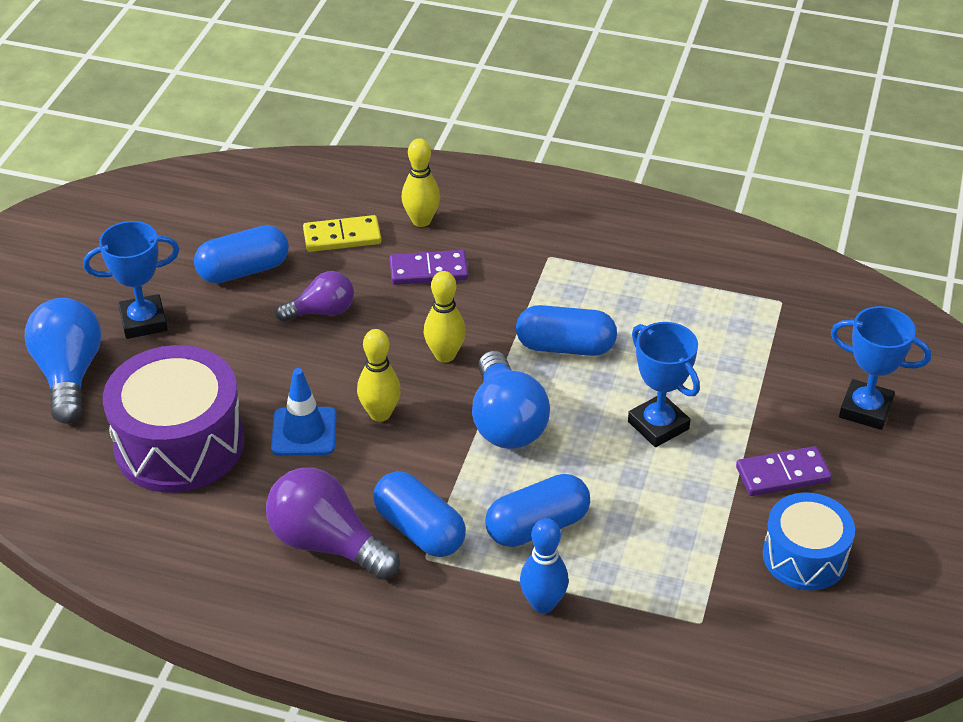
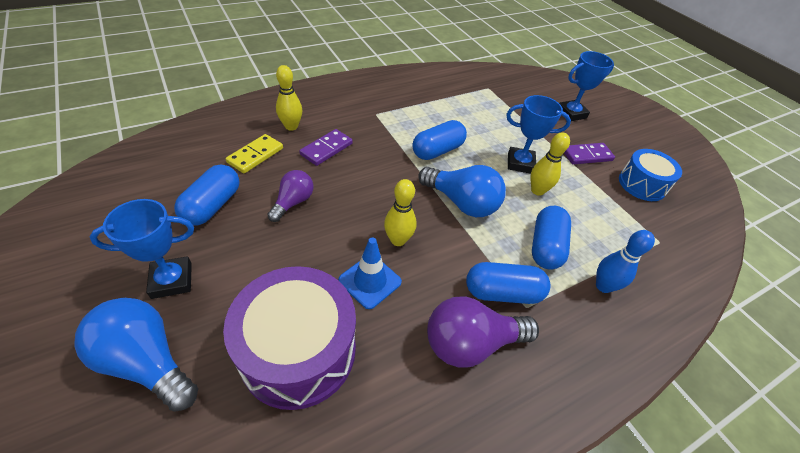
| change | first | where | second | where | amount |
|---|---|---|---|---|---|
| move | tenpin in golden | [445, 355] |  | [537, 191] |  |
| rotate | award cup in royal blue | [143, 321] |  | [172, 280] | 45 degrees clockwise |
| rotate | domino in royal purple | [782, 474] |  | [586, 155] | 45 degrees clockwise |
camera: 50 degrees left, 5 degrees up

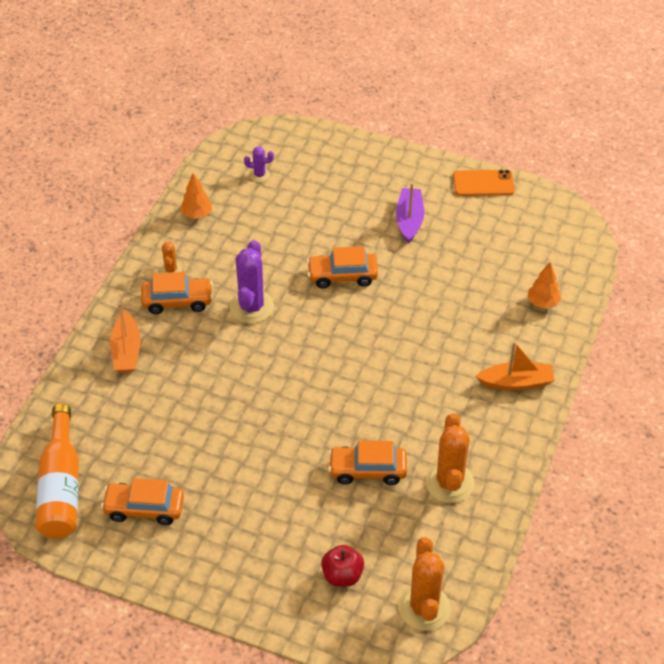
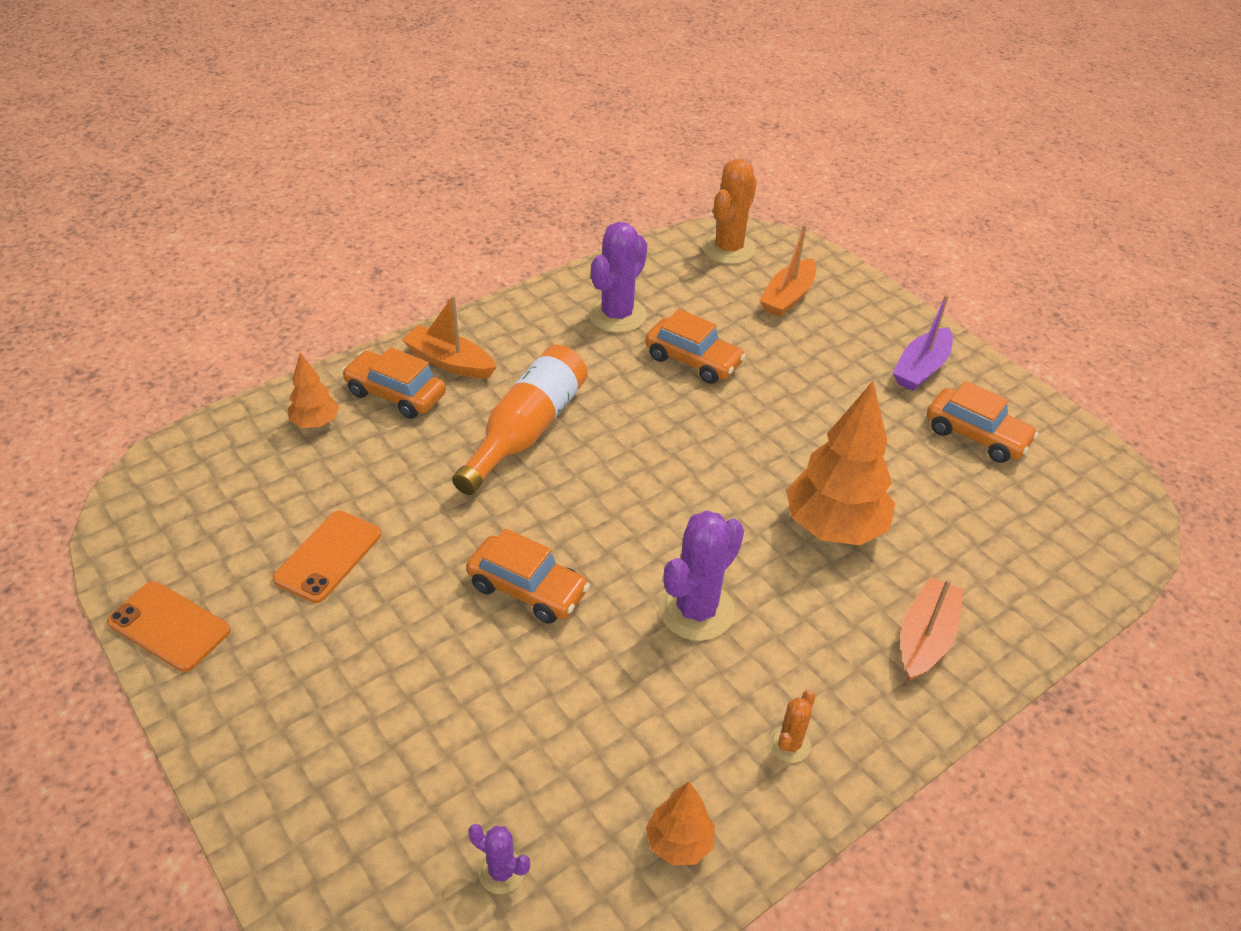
| change | first | where | second | where | amount |
|---|---|---|---|---|---|
| insert |  |  | smartphone in orange | [328, 556] |  |
| insert |  |  | toy tree in orange | [834, 527] |  |
| move | flask in orange | [61, 487] |  | [526, 430] |  |
| move | toy car in orange | [177, 301] |  | [395, 394] |  |
| move | toy boat in royal purple | [409, 220] |  | [921, 368] |  |
| replace | toy apple in red | [342, 575] | toy boat in orange | [788, 297] |  |
| recolor | cactus in orange | [449, 483] | cactus in royal purple | [617, 315] |  |
camera: 150 degrees left, 5 degrees down

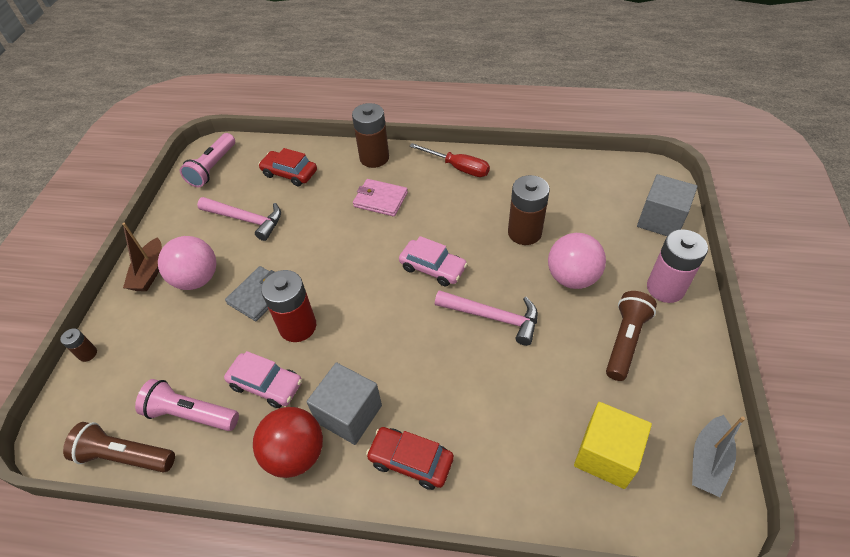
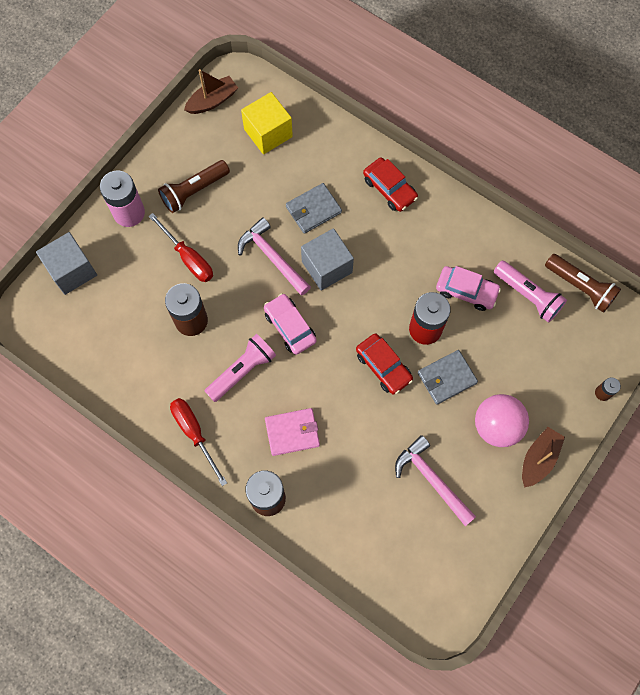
| change | first | where | second | where | amount |
|---|---|---|---|---|---|
| delete | play ball in red | [295, 454] |  |  |  |
| insert |  |  | billfold in ash-grey | [313, 209] |  |
| move | flashlight in pink | [213, 168] |  | [242, 371] |  |
| move | toy car in red | [289, 173] |  | [383, 366] |  |
| move | solid cube in ash-grey | [349, 414] |  | [327, 267] |  |
| replace | play ball in pink | [572, 278] | hand screwdriver in red | [188, 258] |  |
| recolor | toy boat in ash-grey | [708, 461] | toy boat in russet | [212, 101] |  |
| rotate | toy car in pink | [266, 384] |  | [466, 291] | 150 degrees clockwise |
| rotate | billfold in pink | [380, 199] |  | [292, 432] | 60 degrees counterclockwise |
camera: 155 degrees left, 20 degrees up

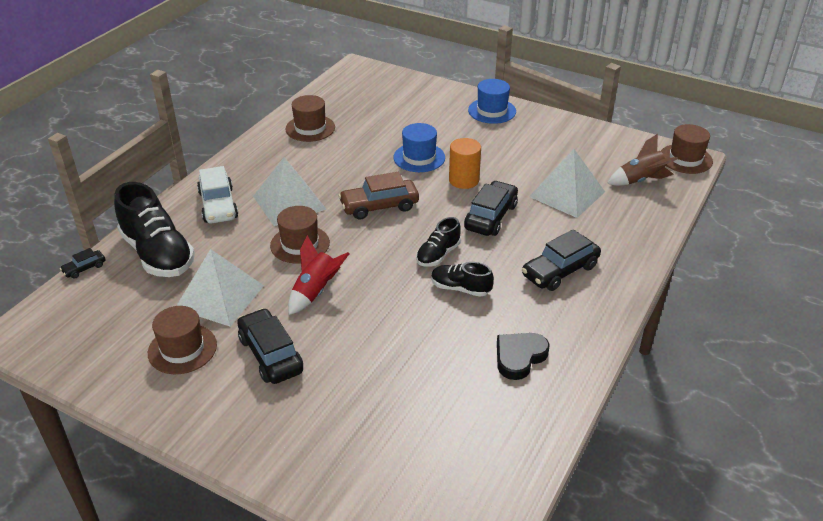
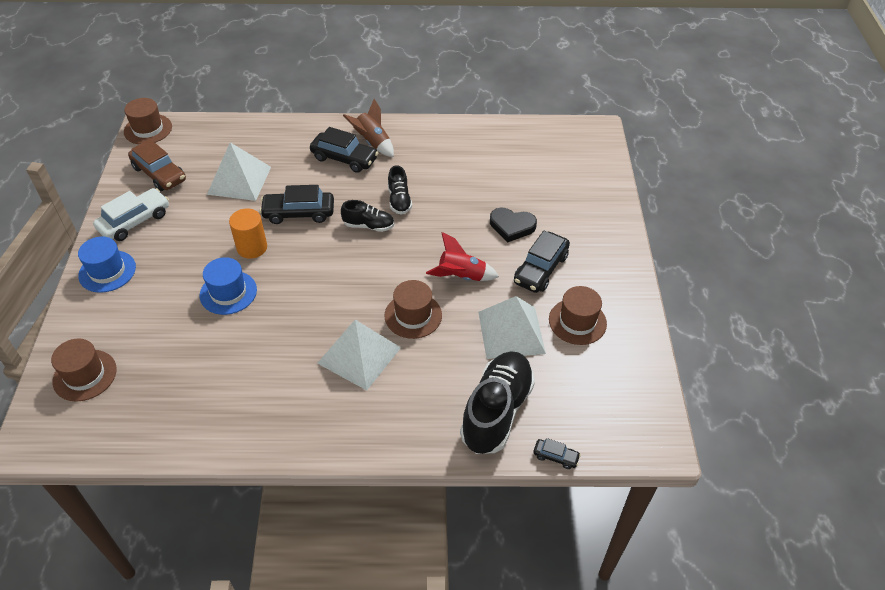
| change | first | where | second | where | amount |
|---|---|---|---|---|---|
| move | toy car in snow-white | [218, 205] |  | [135, 221] |  |
| move | hat in russet | [310, 128] |  | [85, 375] |  |
| move | toy car in russet | [379, 206] |  | [159, 174] |  |
| move | heart in jet-black | [519, 357] |  | [512, 226] |  |
| move | rocket in russet | [640, 181] |  | [372, 143] |  |
camera: 120 degrees left, 10 degrees up

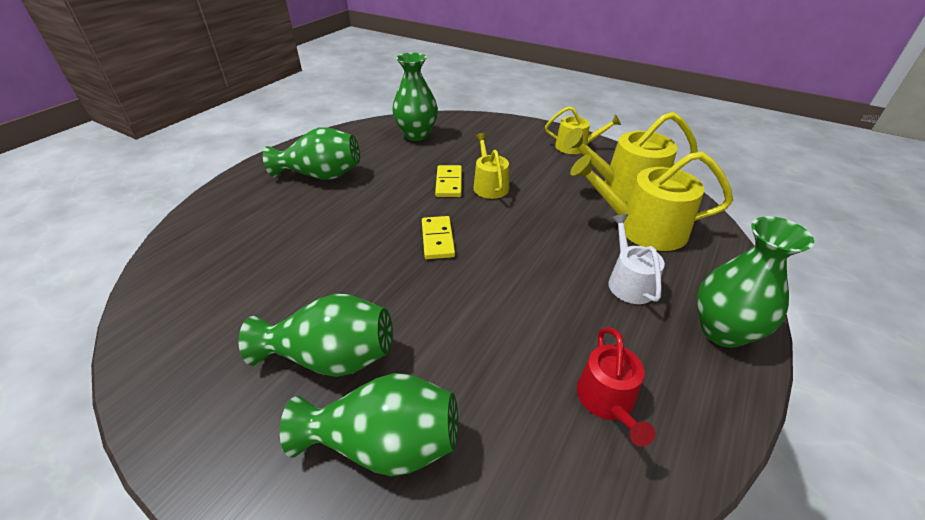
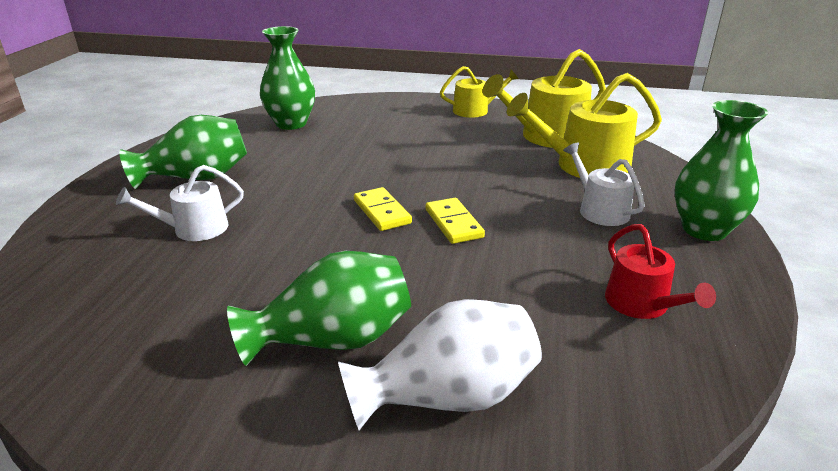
| change | first | where | second | where | amount |
|---|---|---|---|---|---|
| delete | sprinkling can in golden | [489, 185] |  |  |  |
| insert |  |  | sprinkling can in snow-white | [194, 229] |  |
| move | domino in golden | [449, 183] |  | [454, 223] |  |
| recolor | tall vase in leaf-green | [385, 444] | tall vase in snow-white | [447, 397] |  |
camera: 20 degrees left, 10 degrees down

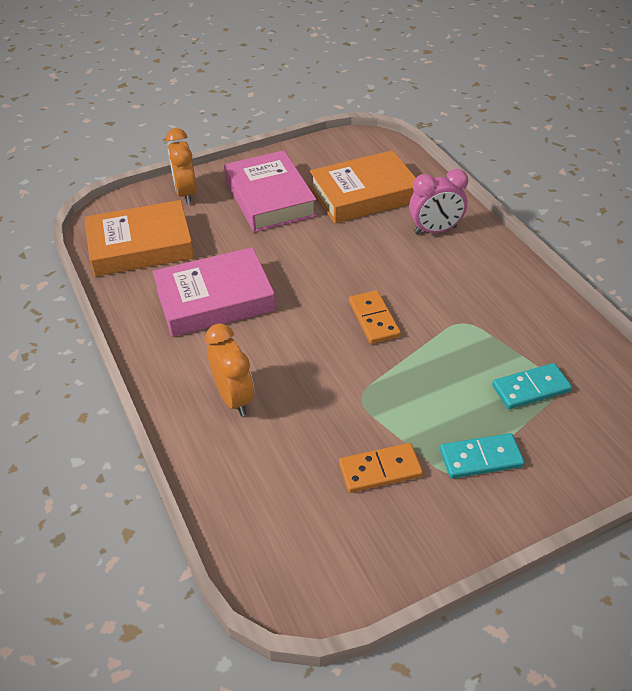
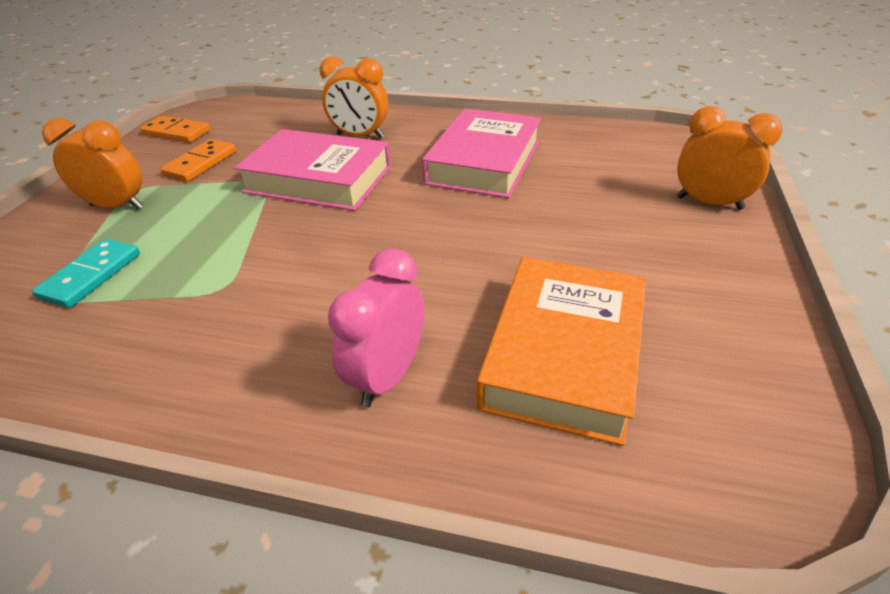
| change | first | where | second | where | amount |
|---|---|---|---|---|---|
| delete | hardback in orange | [141, 246] |  |  |  |
| move | hardback in pink | [270, 198] |  | [318, 179] |  |
| move | domino in orange | [374, 319] |  | [176, 132] |  |
| replace | domino in turquoise | [481, 458] | clock in orange | [117, 206] |  |
camera: 130 degrees right, 5 degrees down

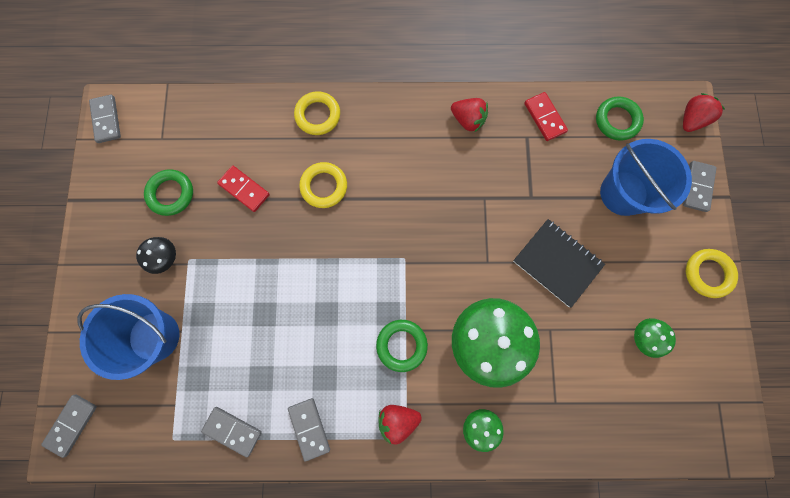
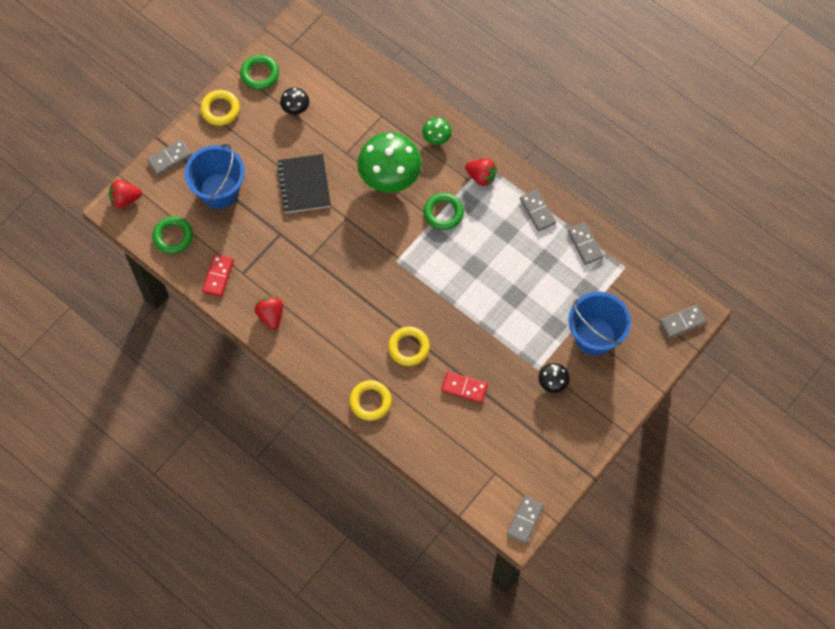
| change | first | where | second | where | amount |
|---|---|---|---|---|---|
| move | ring in leaf-green | [171, 194] |  | [260, 74] |  |
| recolor | fungus in leaf-green | [644, 337] | fungus in jet-black | [295, 107] |  |
| rotate | domino in red | [244, 189] |  | [464, 388] | 60 degrees counterclockwise |
| rotate | domino in ash-grey | [309, 428] |  | [537, 211] | 45 degrees counterclockwise |
camera: 140 degrees left, 10 degrees down

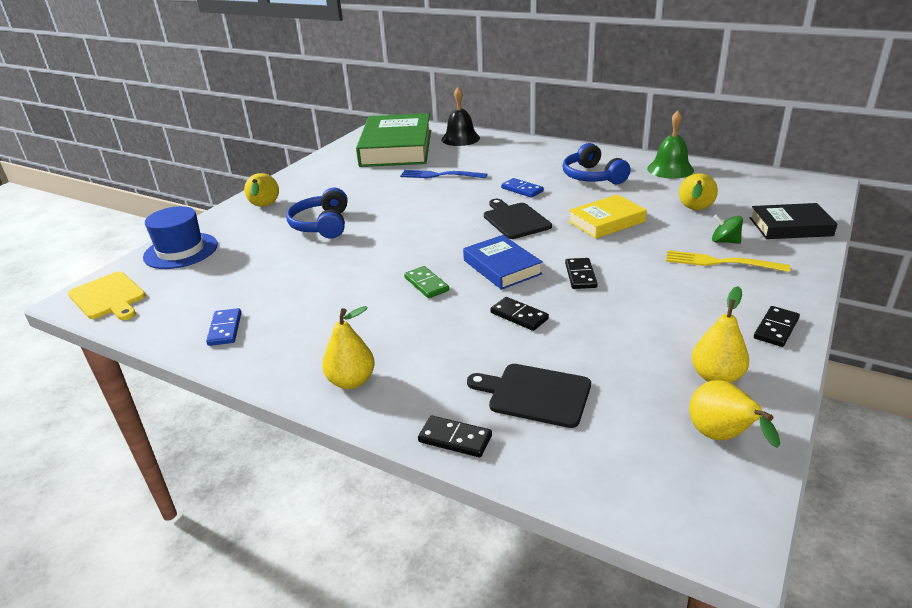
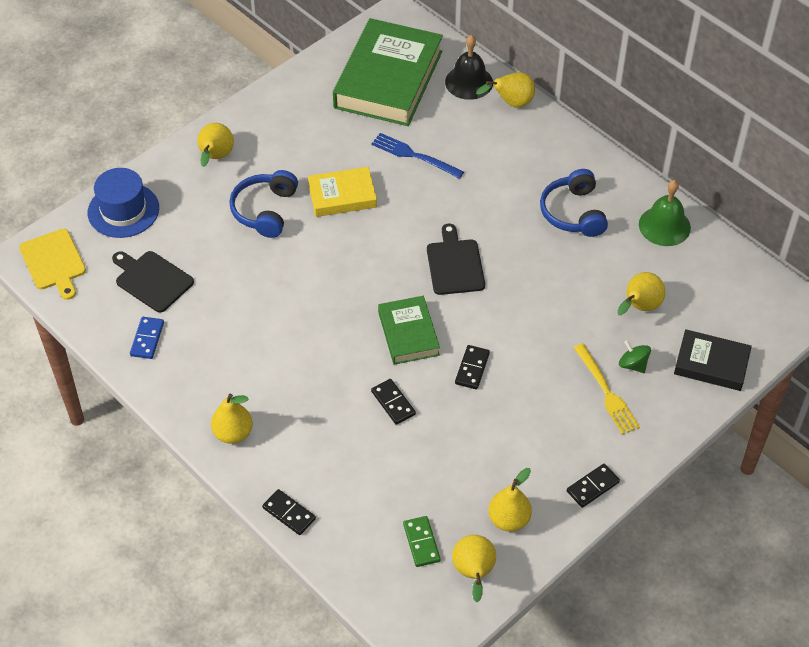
| change | first | where | second | where | amount |
|---|---|---|---|---|---|
| delete | domino in royal blue | [522, 190] |  |  |  |
| insert |  |  | pear fruit in golden | [511, 103] |  |
| move | domino in leaf-green | [426, 284] |  | [421, 542] |  |
| move | chopping board in jet-black | [535, 394] |  | [152, 280] |  |
| move | hardback in golden | [606, 221] |  | [342, 196] |  |
| recolor | hardback in royal blue | [502, 267] | hardback in leaf-green | [408, 333] |  |
| rotate | fork in golden | [720, 262] |  | [607, 392] | 150 degrees counterclockwise |
camera: 15 degrees right, 20 degrees up

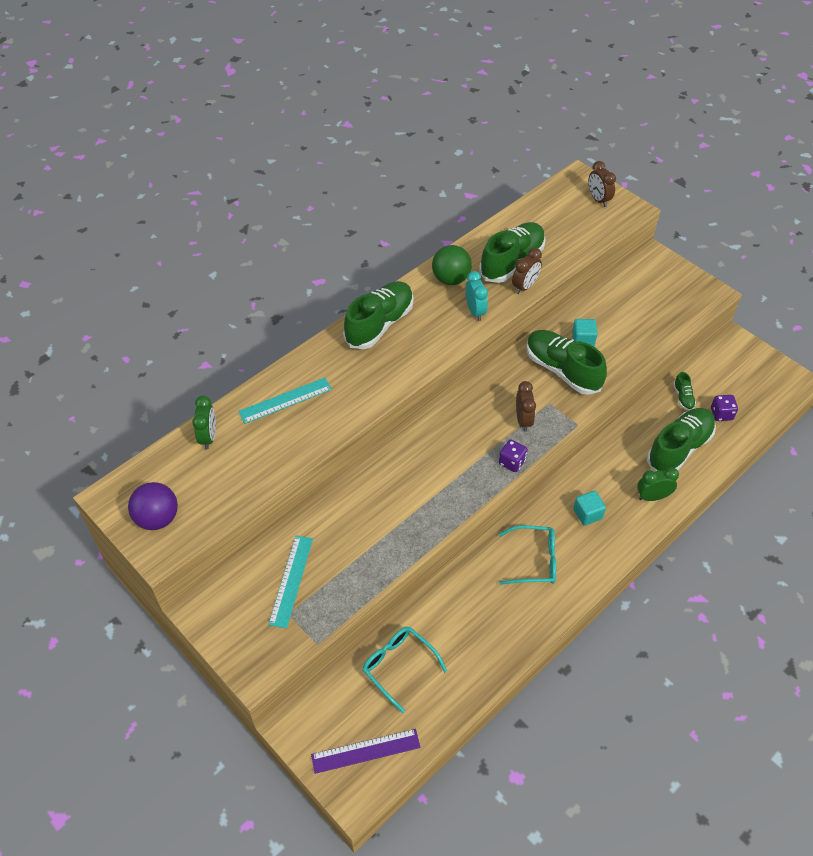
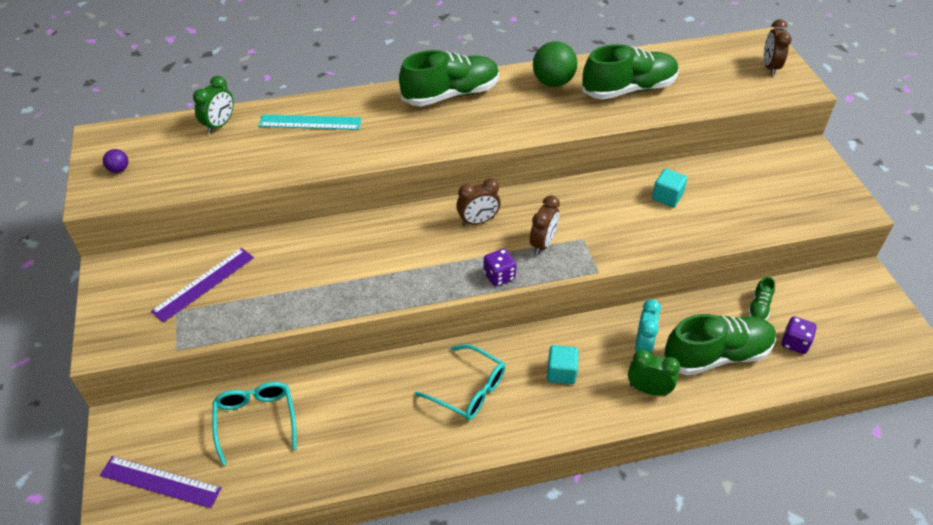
| change | first | where | second | where | amount |
|---|---|---|---|---|---|
| delete | sneaker in leaf-green | [562, 370] |  |  |  |
| move | clock in turquoise | [475, 311] |  | [643, 346] |  |
| move | clock in russet | [525, 286] |  | [478, 221] |  |
| recolor | straightedge in turquoise | [291, 580] | straightedge in royal purple | [204, 284] |  |
| resize | play ball in royal purple | [157, 518] |  | [119, 169] | x0.48 |
camera: 30 degrees right, 5 degrees down

